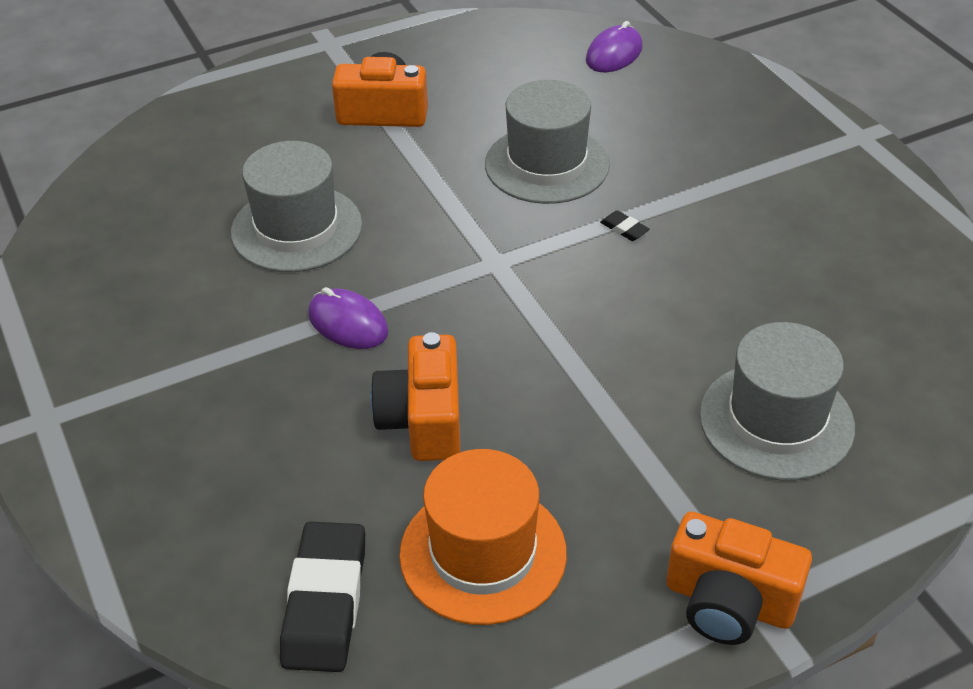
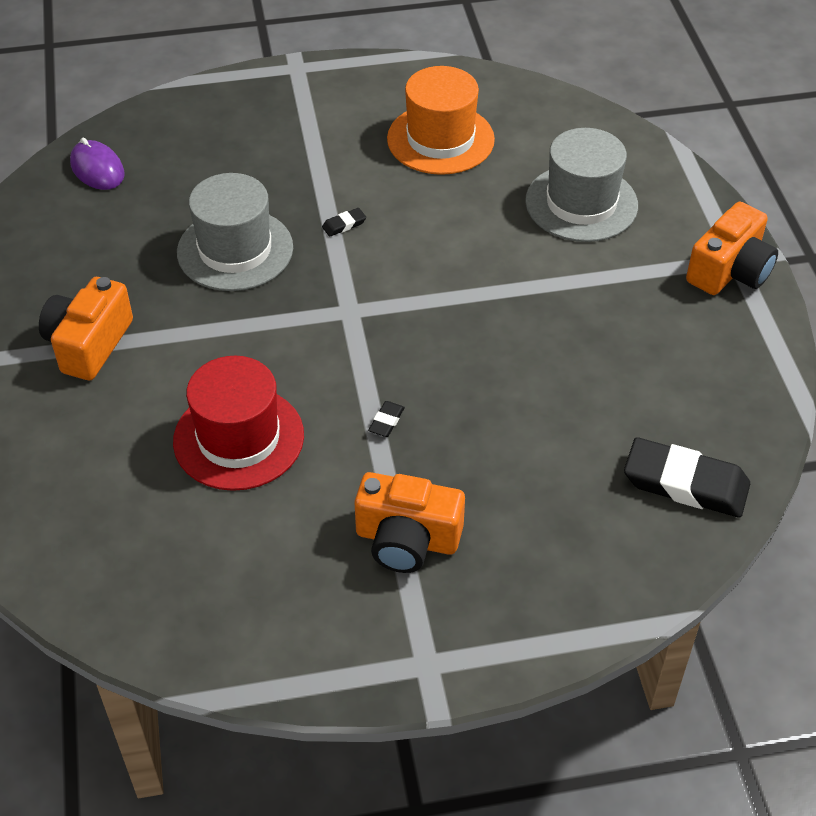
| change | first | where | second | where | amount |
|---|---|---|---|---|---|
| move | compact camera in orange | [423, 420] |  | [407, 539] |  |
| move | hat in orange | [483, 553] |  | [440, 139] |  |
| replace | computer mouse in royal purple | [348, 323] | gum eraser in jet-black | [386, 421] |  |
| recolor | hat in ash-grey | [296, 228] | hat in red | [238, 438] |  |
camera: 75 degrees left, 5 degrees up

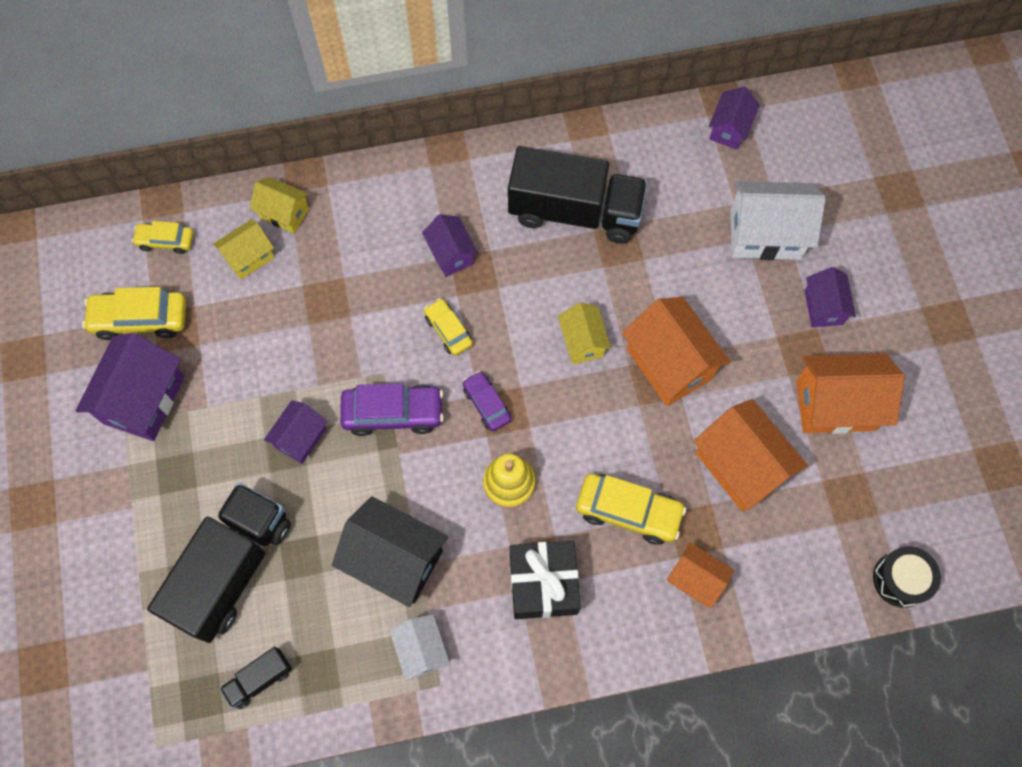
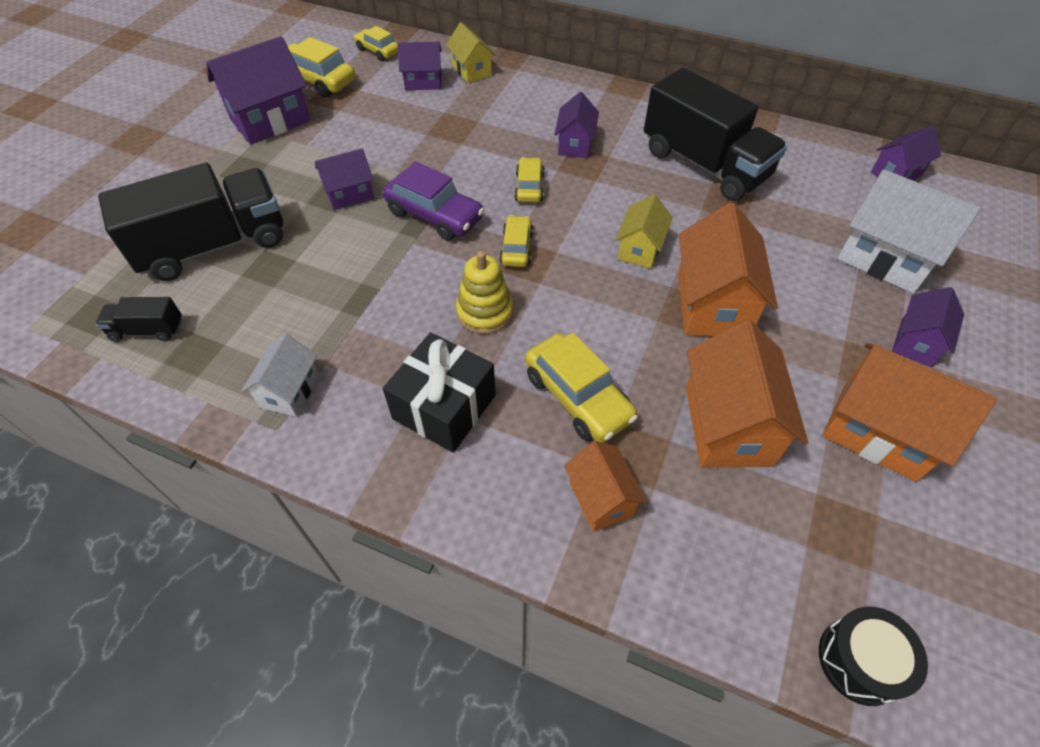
| change | first | where | second | where | amount |
|---|---|---|---|---|---|
| delete | cottage in jet-black | [395, 559] |  |  |  |
| recolor | cottage in golden | [249, 257] | cottage in royal purple | [423, 82] |  |
| recolor | toy car in royal purple | [486, 404] | toy car in golden | [516, 248] |  |
camera: 35 degrees right, 15 degrees down

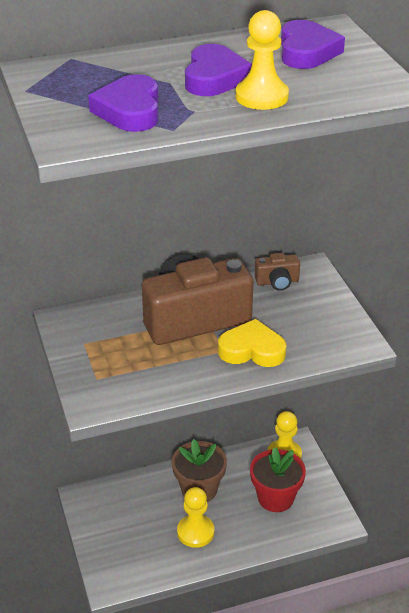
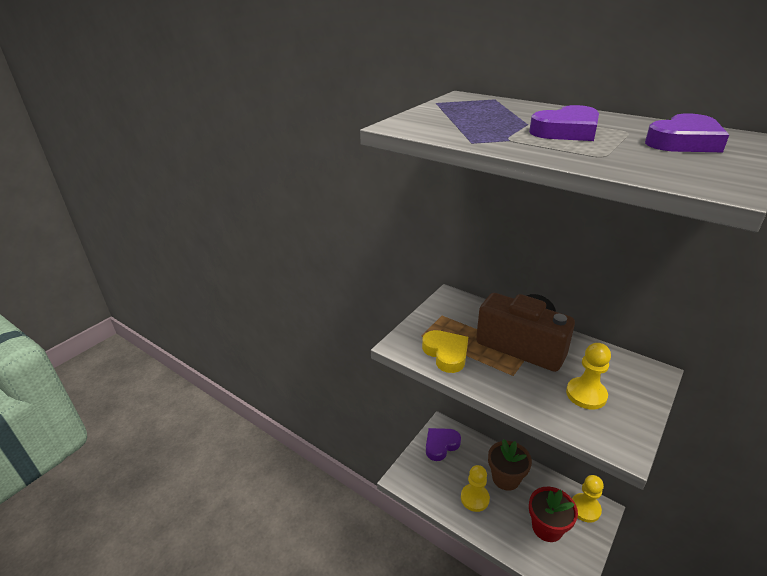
| change | first | where | second | where | amount |
|---|---|---|---|---|---|
| delete | compact camera in russet | [277, 282] |  |  |  |
| move | heart in royal purple | [130, 110] |  | [441, 445] |  |
| move | heart in golden | [252, 350] |  | [446, 353] |  |
| move | chess pawn in golden | [261, 96] |  | [586, 394] |  |
camera: 55 degrees right, 5 degrees down

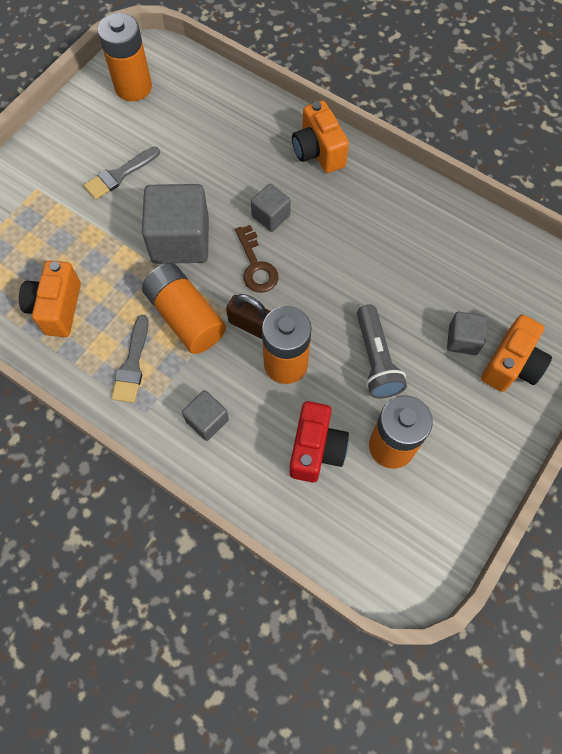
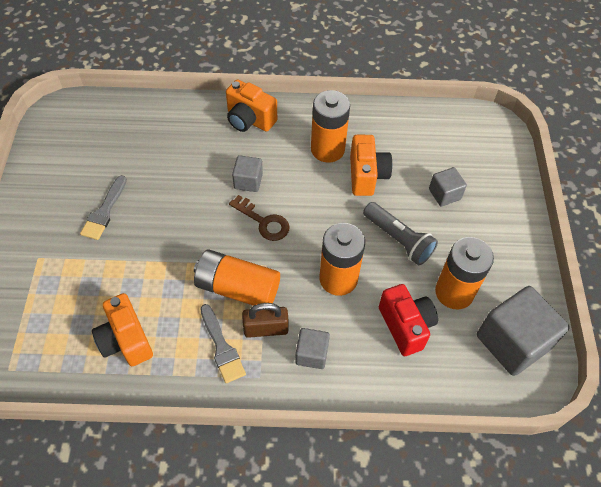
| change | first | where | second | where | amount |
|---|---|---|---|---|---|
| move | AA battery in orange | [133, 87] |  | [327, 149] |  |
| move | solid cube in ash-grey | [180, 240] |  | [512, 342] |  |
| move | padlock in russet | [252, 325] |  | [266, 329] |  |
| move | compact camera in orange | [511, 365] |  | [366, 176] |  |
camera: 35 degrees left, 10 degrees down

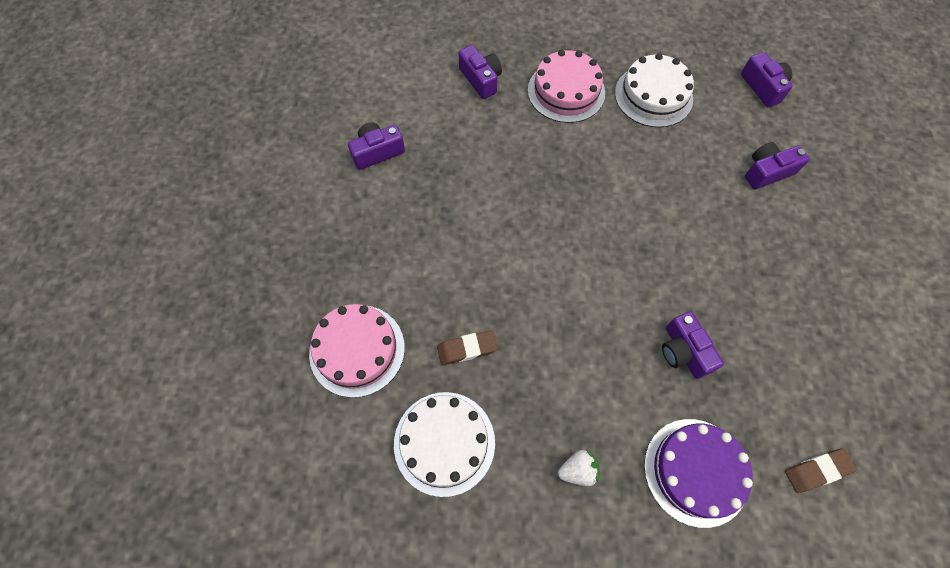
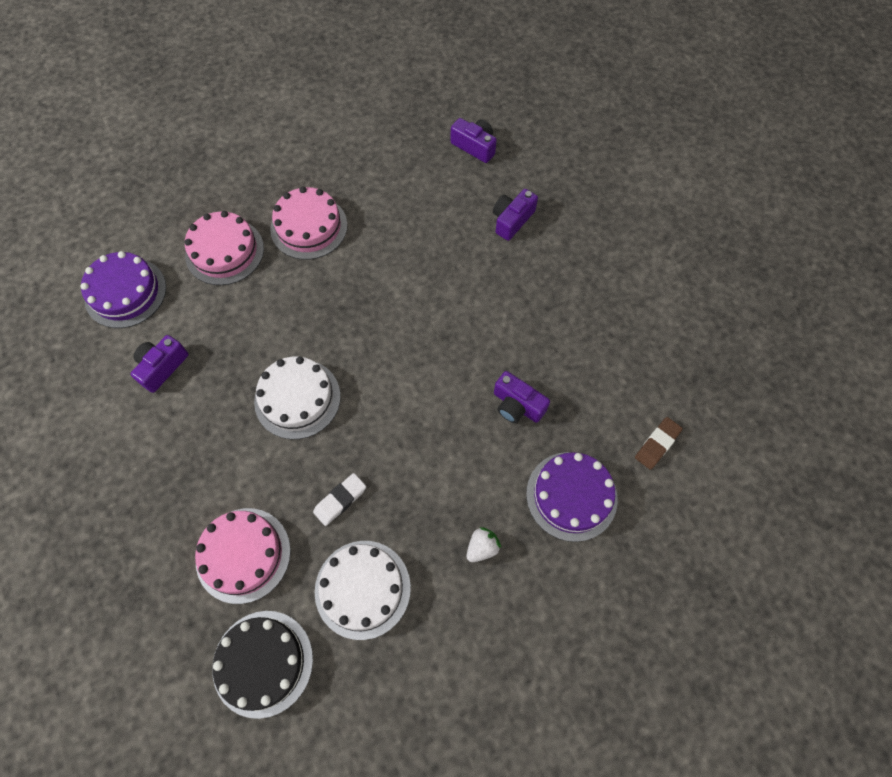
| change | first | where | second | where | amount |
|---|---|---|---|---|---|
| insert |  |  | layer cake in royal purple | [125, 292] |  |
| insert |  |  | layer cake in jet-black | [263, 663] |  |
| move | layer cake in snow-white | [653, 95] |  | [297, 398] |  |
| replace | compact camera in royal purple | [481, 79] | layer cake in pink | [224, 251] |  |
| recolor | gum eraser in russet | [467, 349] | gum eraser in snow-white | [340, 500] |  |
camera: 30 degrees left, 0 degrees up

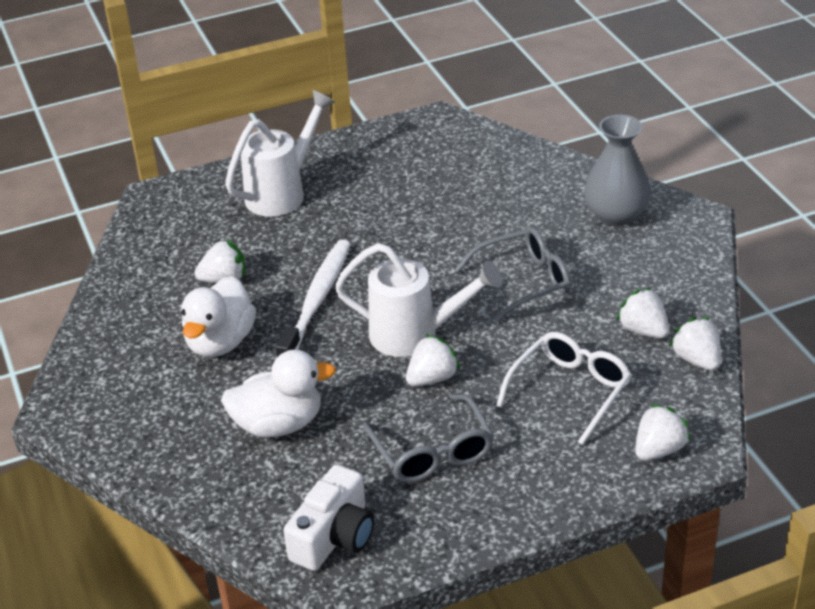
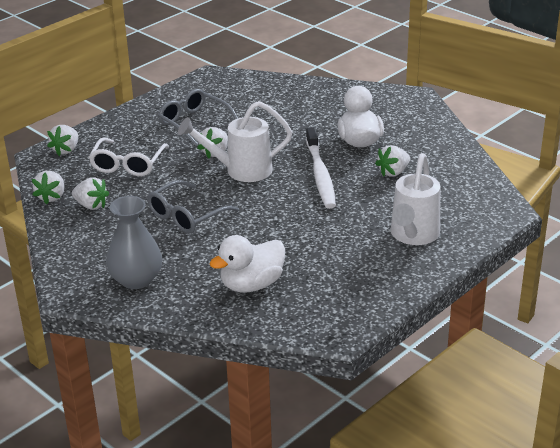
| change | first | where | second | where | amount |
|---|---|---|---|---|---|
| delete | compact camera in snow-white | [334, 536] |  |  |  |
| move | toy duck in snow-white | [279, 424] |  | [251, 284] |  |
| rotate | strawberry in snow-white | [697, 360] |  | [52, 197] | 60 degrees clockwise |
camera: 155 degrees right, 5 degrees down

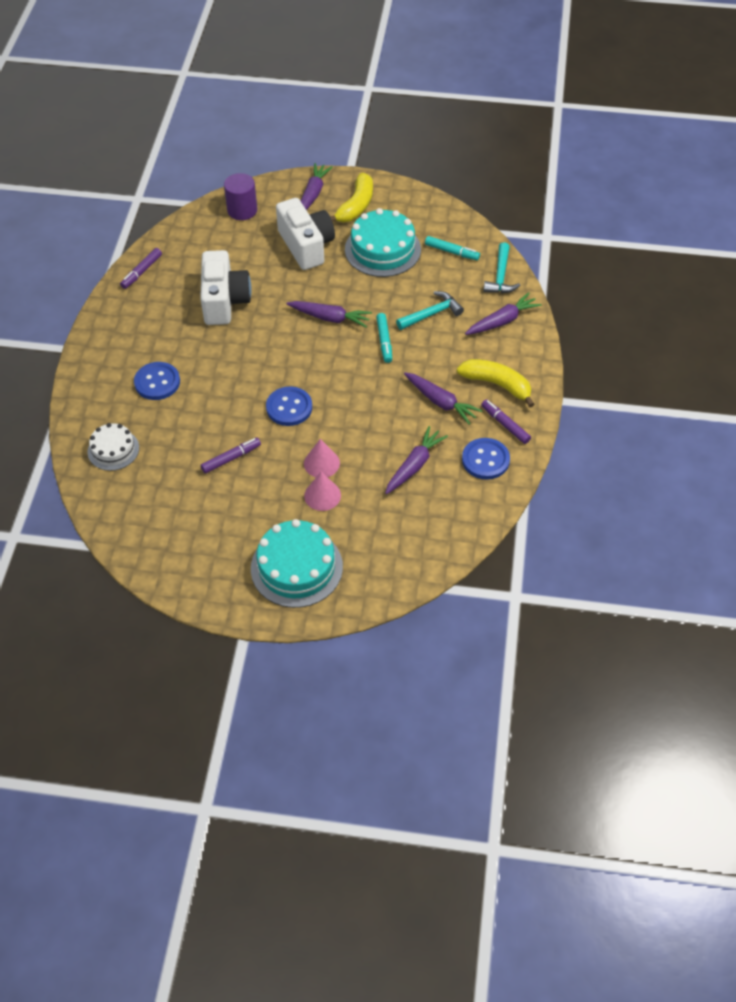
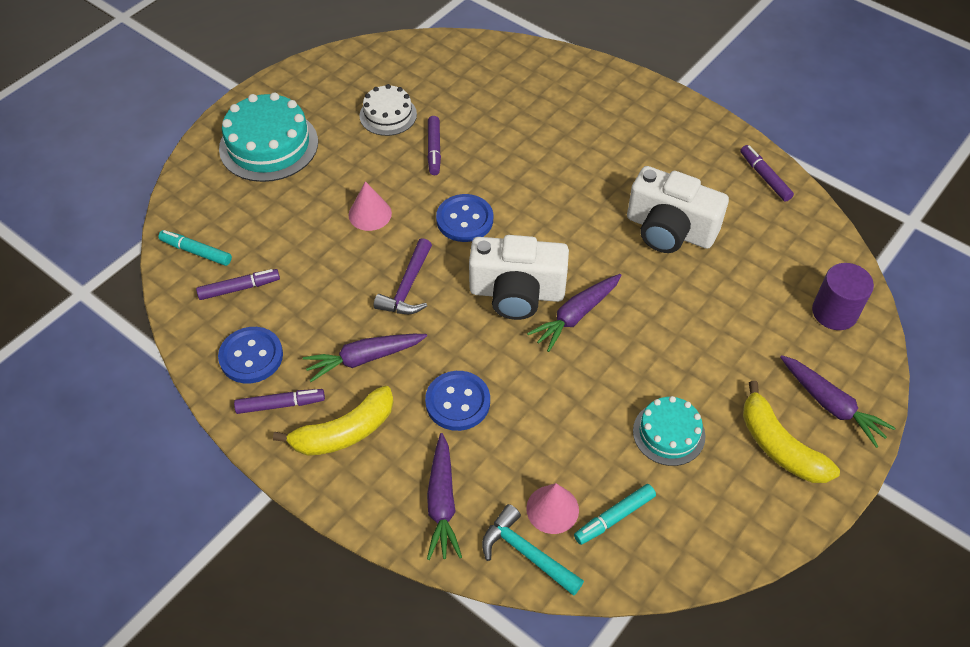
| change | first | where | second | where | amount |
|---|---|---|---|---|---|
| delete | toy carrot in royal purple | [414, 465] |  |  |  |
| delete | carpenter's hammer in turquoise | [432, 314] |  |  |  |
| insert |  |  | marker in royal purple | [239, 288] |  |
| insert |  |  | carpenter's hammer in royal purple | [407, 287] |  |
| move | layer cake in snow-white | [113, 450] |  | [388, 115] |  |
| move | button in royal blue | [157, 382] |  | [457, 402] |  |
| move | compact camera in snow-white | [306, 246] |  | [517, 293] |  |
| move | cone shape in pink | [322, 495] |  | [552, 509] |  |
| move | marker in turquoise | [384, 341] |  | [196, 252] |  |
| resize | layer cake in turquoise | [382, 249] |  | [669, 433] | x0.60 |
camera: 120 degrees right, 0 degrees up

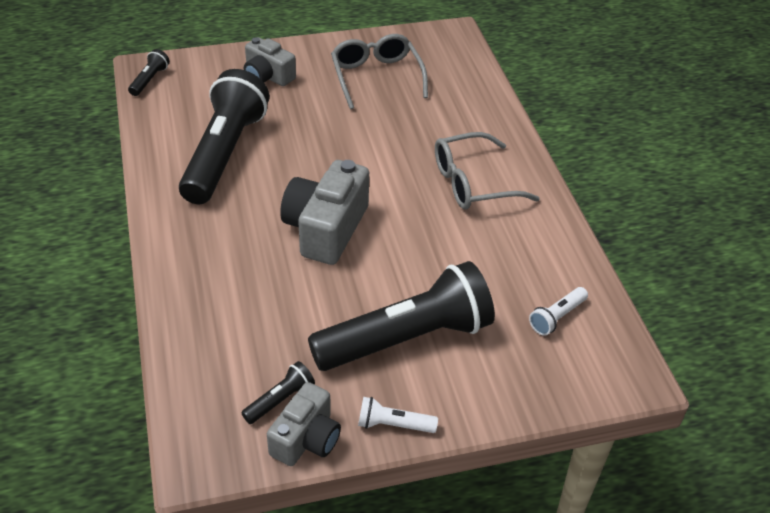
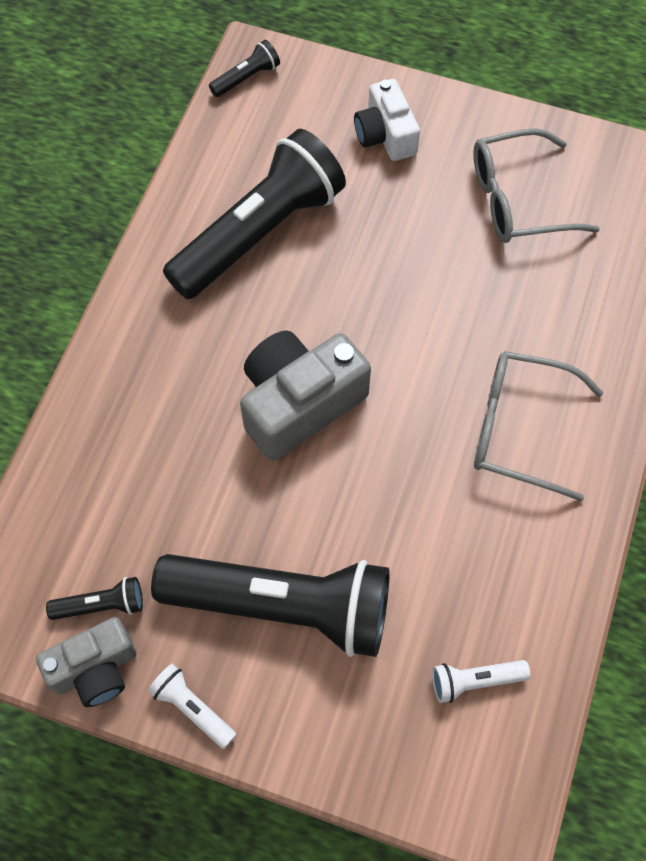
| change | first | where | second | where | amount |
|---|---|---|---|---|---|
| recolor | compact camera in ash-grey | [267, 76] | compact camera in snow-white | [385, 135] |  |
| rotate | spectacles in ash-grey | [376, 77] |  | [518, 199] | 120 degrees counterclockwise |
camera: 35 degrees right, 20 degrees up

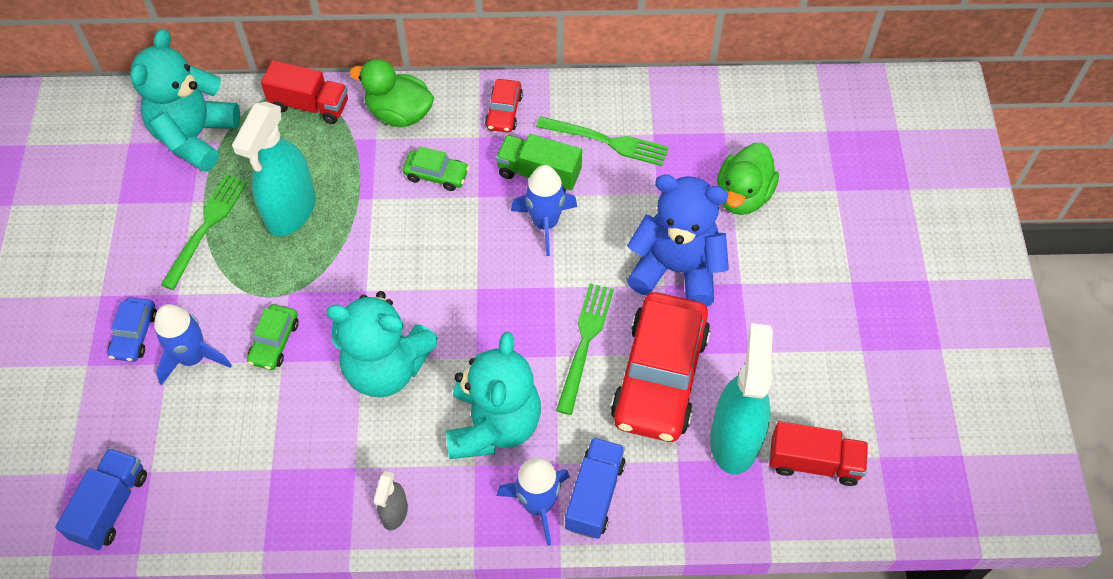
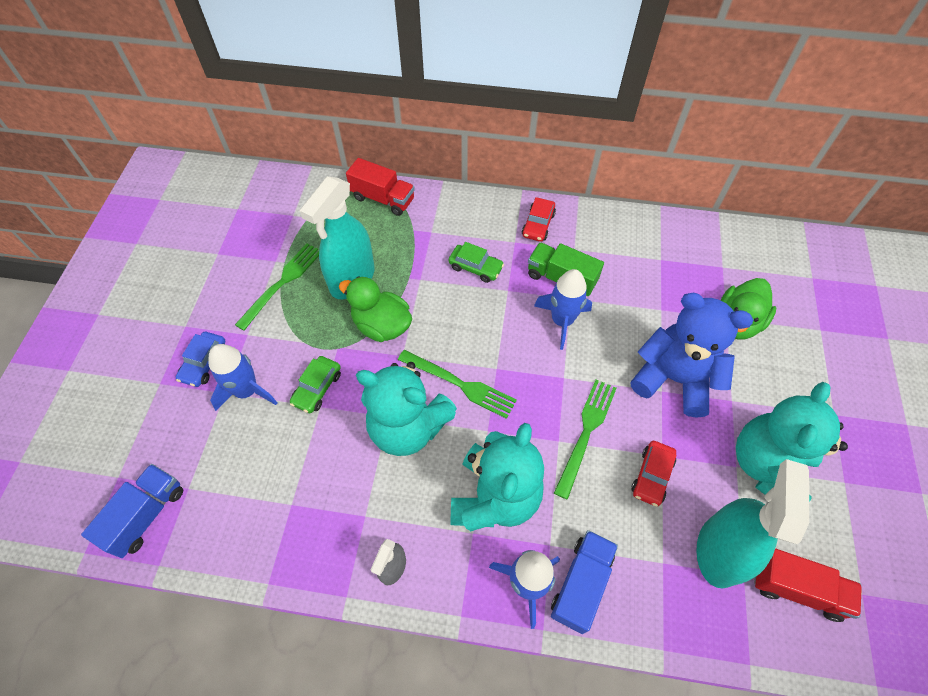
| change | first | where | second | where | amount |
|---|---|---|---|---|---|
| move | teddy bear in turquoise | [195, 136] |  | [767, 467] |  |
| move | toy duck in leaf-green | [399, 113] |  | [381, 325] |  |
| move | fork in leaf-green | [607, 141] |  | [460, 384] |  |
| resize | toy car in red | [660, 376] |  | [652, 476] | x0.45 |
camera: 10 degrees right, 0 degrees up

